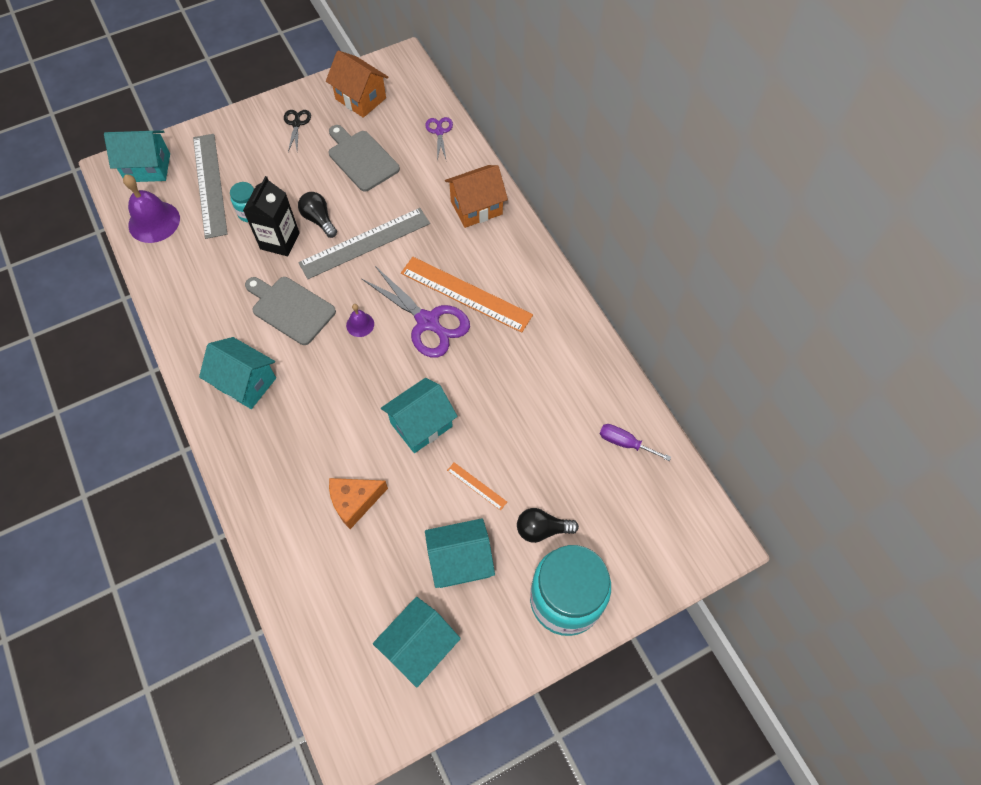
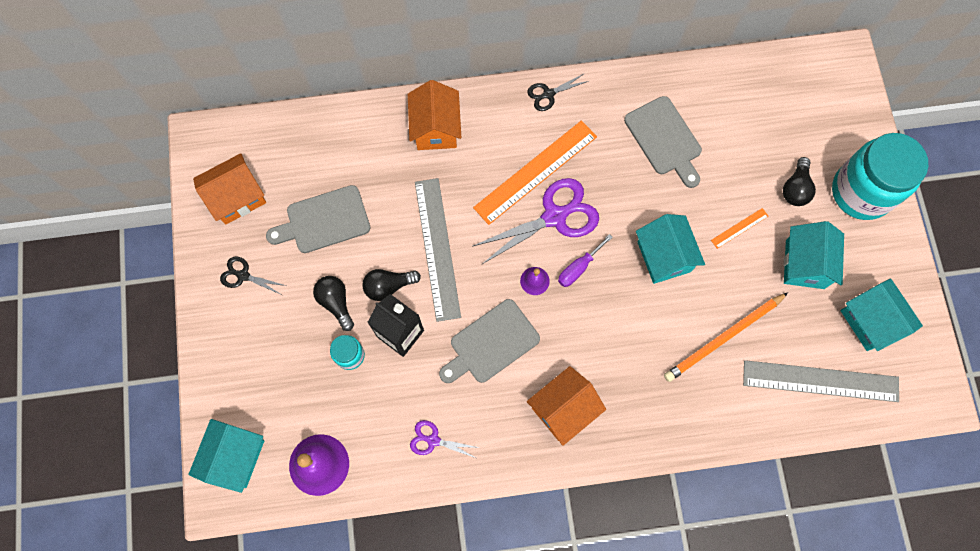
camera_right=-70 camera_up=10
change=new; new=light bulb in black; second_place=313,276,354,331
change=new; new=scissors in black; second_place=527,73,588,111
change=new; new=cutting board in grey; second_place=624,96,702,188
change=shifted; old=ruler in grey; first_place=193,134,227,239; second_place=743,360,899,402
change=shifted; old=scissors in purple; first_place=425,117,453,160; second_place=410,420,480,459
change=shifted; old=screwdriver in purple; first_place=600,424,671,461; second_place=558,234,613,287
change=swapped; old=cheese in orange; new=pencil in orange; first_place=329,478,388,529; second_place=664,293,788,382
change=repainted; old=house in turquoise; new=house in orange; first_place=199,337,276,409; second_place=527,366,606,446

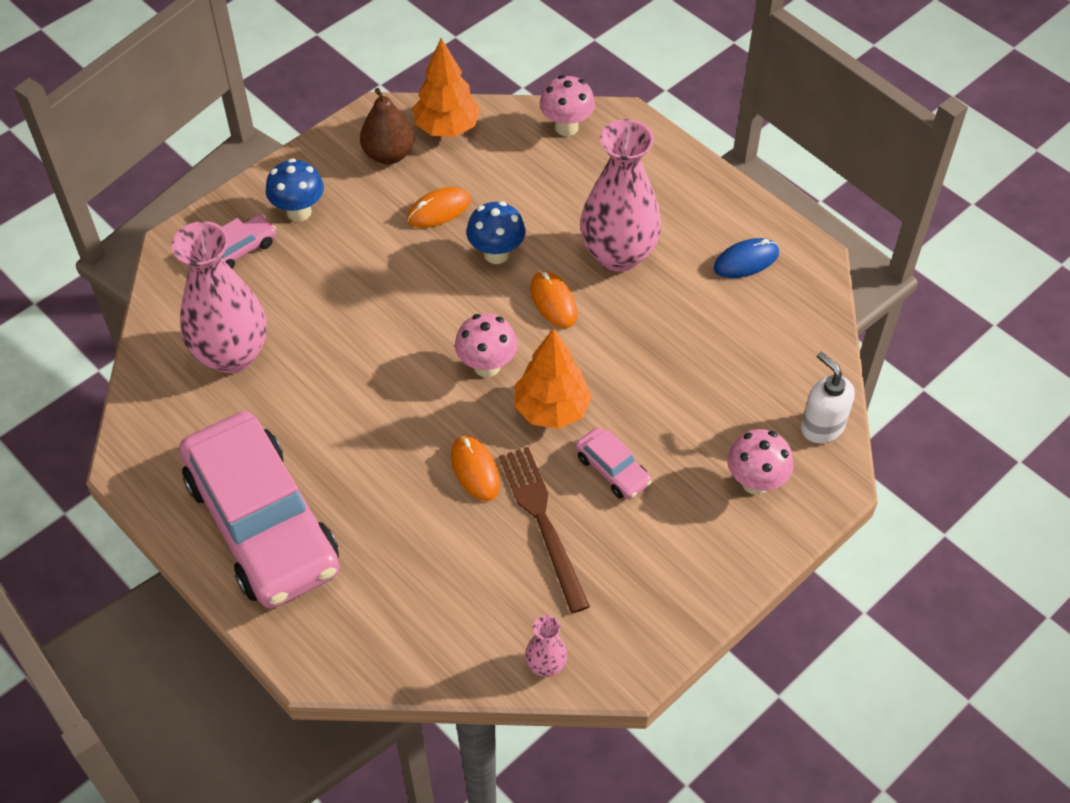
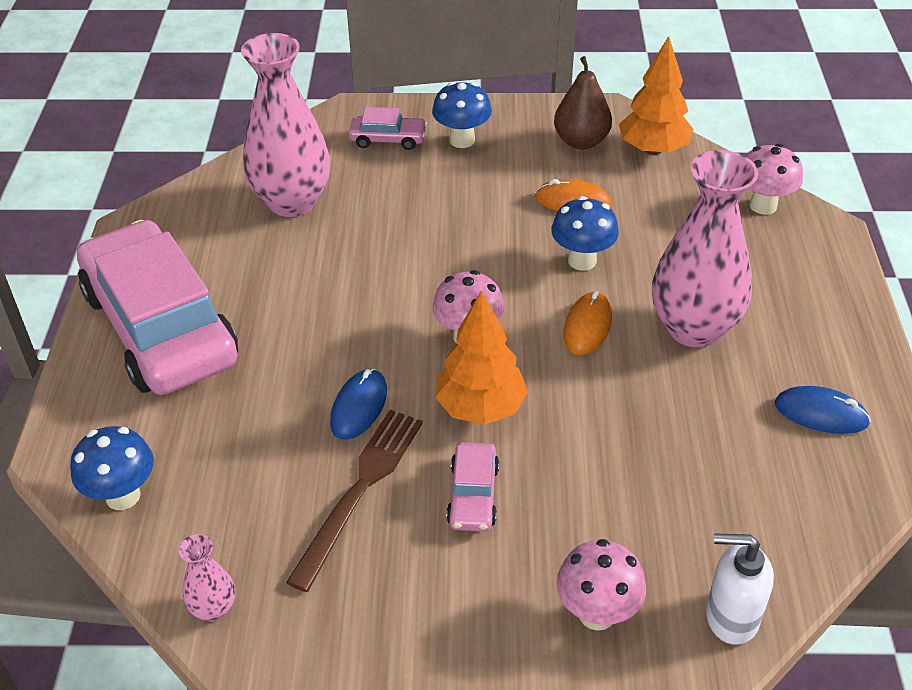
camera_right=45 camera_up=-10
change=new; new=mushroom in blue; second_place=70,426,154,510
change=repainted; old=mouse in orange; new=mouse in blue; first_place=451,435,500,501; second_place=330,369,387,440
change=rotated; old=car in pink; first_place=179,411,340,609; second_place=77,220,238,395; degrees=135
change=rotated; old=soap dispenser in white; first_place=801,352,855,443; second_place=706,533,774,645; degrees=-90

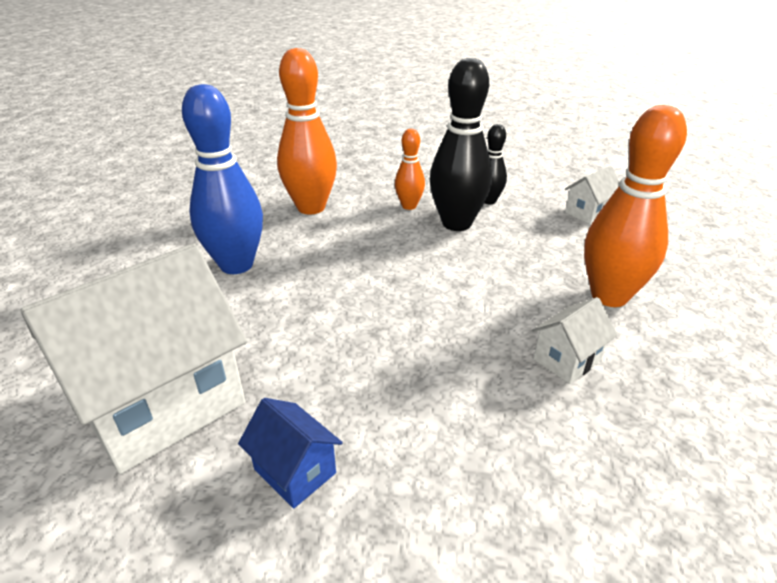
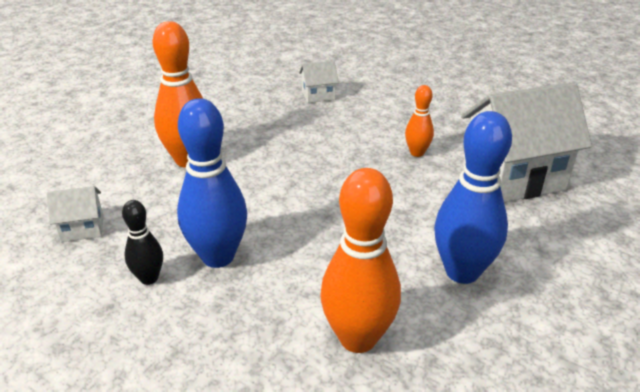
camera_right=-155 camera_up=0
change=gone; old=house in blue; first_place=238,398,343,509
change=shifted; old=bowling pin in orange; first_place=395,129,425,210; second_place=405,85,434,157
change=shifted; old=house in white; first_place=532,297,617,384; second_place=299,61,339,103
change=repainted; old=bowling pin in black; new=bowling pin in blue; first_place=429,58,492,231; second_place=177,98,247,268

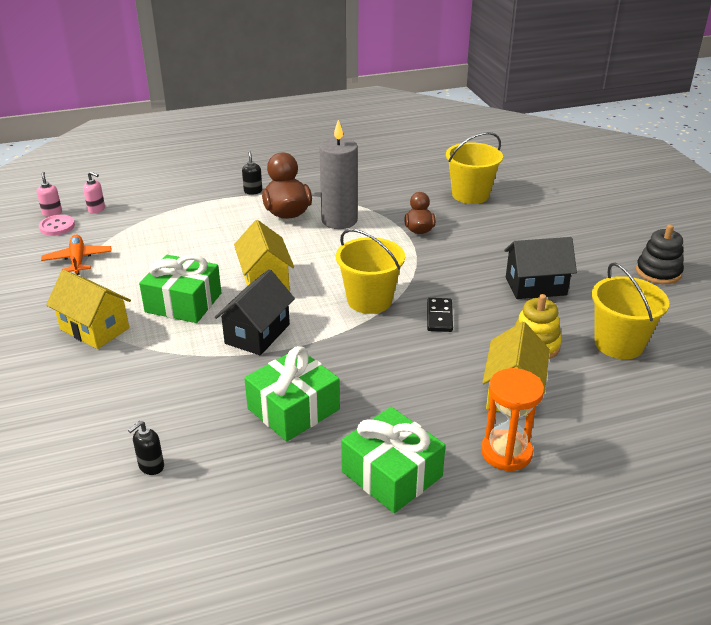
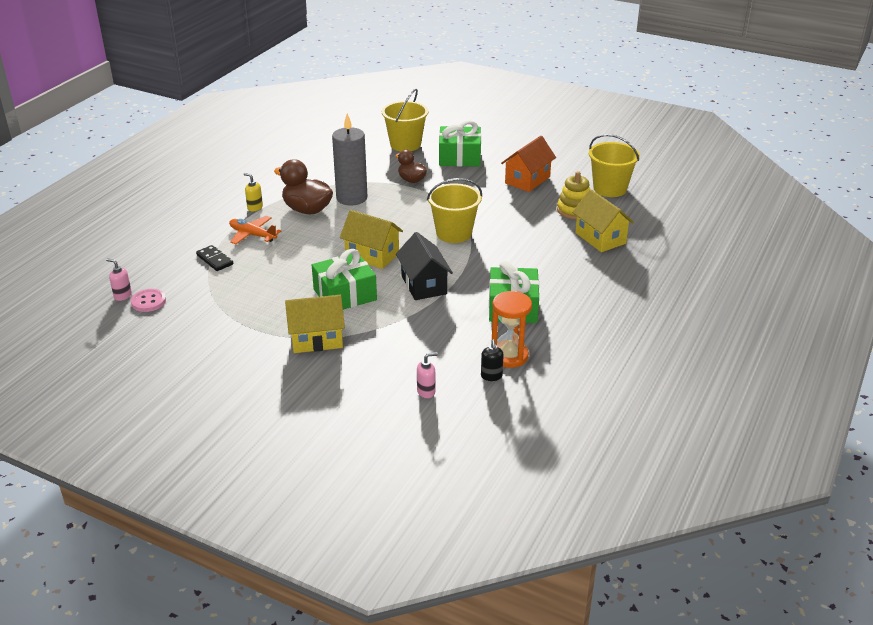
camera_right=-45 camera_up=0
change=gone; old=stacking toy in black; first_place=636,224,684,284
change=shifted; old=plane in orange; first_place=41,235,112,275; second_place=229,216,281,244
change=shifted; old=soap dispenser in pink; first_place=83,171,105,214; second_place=417,352,438,398
change=shifted; old=gift in green; first_place=341,407,445,513; second_place=439,120,481,166
change=shifted; old=domino in black; first_place=427,298,453,332; second_place=196,245,233,271
change=shifted; old=hourglass in orange; first_place=481,368,544,471; second_place=492,291,532,368
change=repainted; old=soap dispenser in black; new=soap dispenser in yellow; first_place=242,151,262,195; second_place=244,173,263,211
change=repainted; old=house in black; new=house in orange; first_place=504,237,577,299; second_place=501,136,556,192

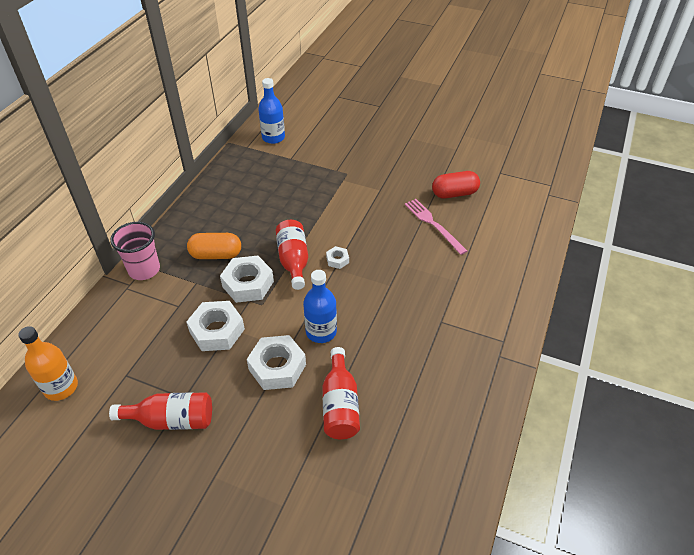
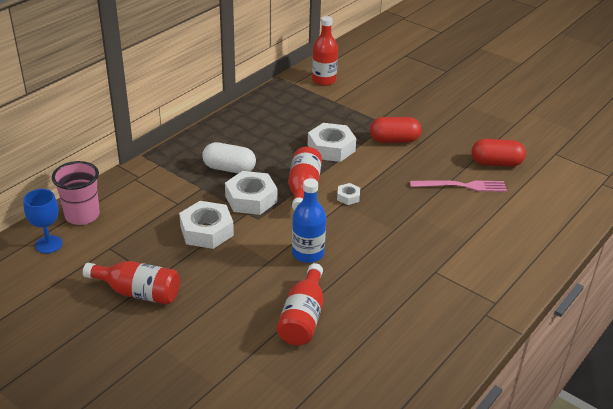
camera_right=15 camera_up=-10
change=new; new=capsule in red; second_place=370,117,421,143
change=shifted; old=cup in pink; first_place=110,222,160,280; second_place=52,161,100,225
change=shifted; old=nut in white; first_place=247,335,306,390; second_place=308,123,356,162
change=swapped; old=bottle in orange; new=goblet in blue; first_place=18,326,78,401; second_place=23,189,62,253
change=repainted; old=capsule in orange; new=capsule in white; first_place=187,233,241,259; second_place=202,142,256,174
change=repainted; old=bottle in blue; new=bottle in red; first_place=258,78,285,144; second_place=312,16,338,86
change=rotated; old=fork in pink; first_place=404,199,467,255; second_place=410,180,507,192; degrees=105

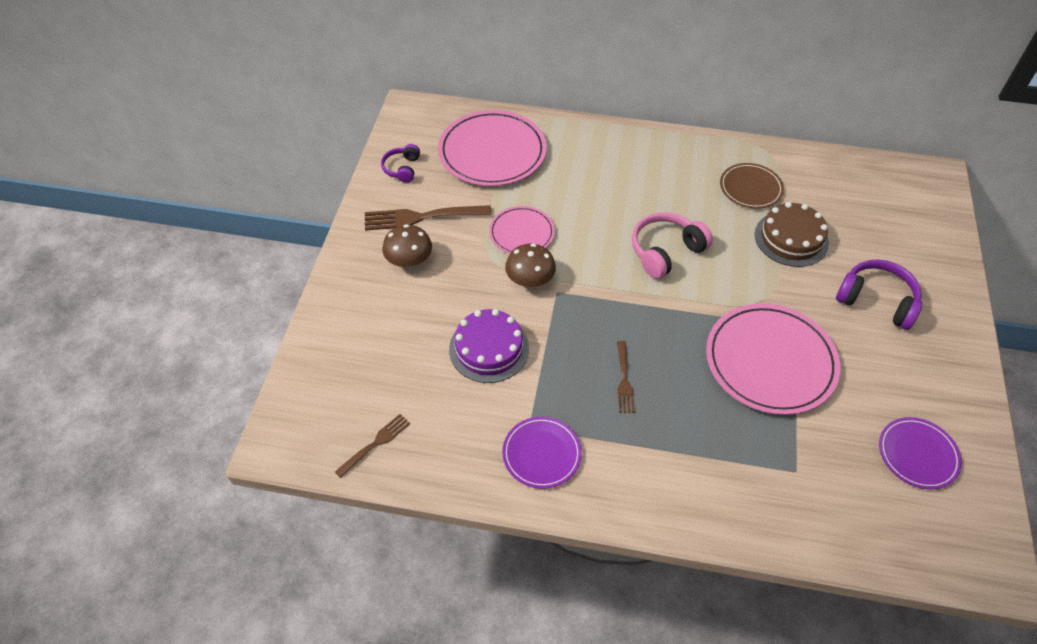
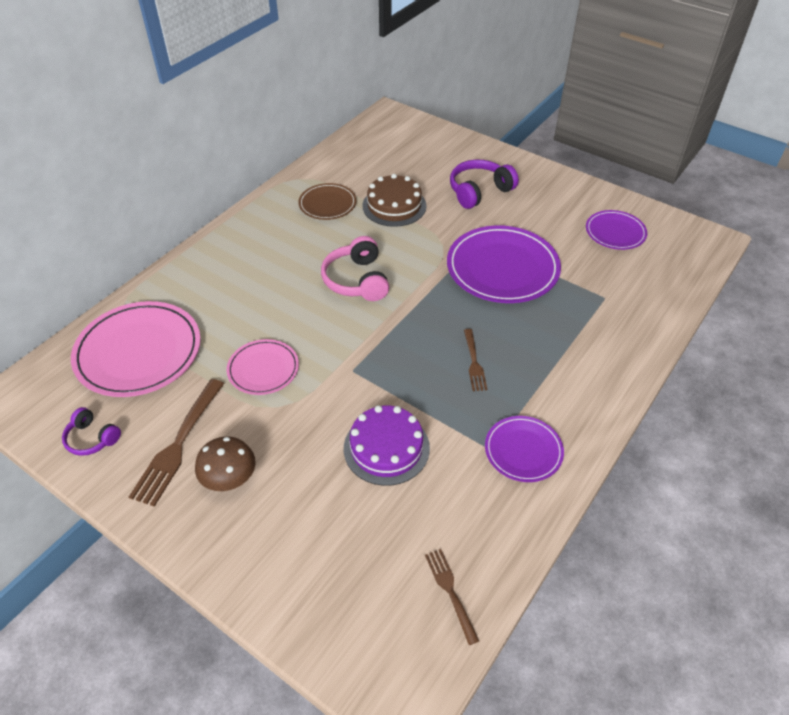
camera_right=-65 camera_up=-5
change=gone; old=mushroom in brown; first_place=505,244,556,287
change=repainted; old=plate in pink; new=plate in purple; first_place=706,303,840,415; second_place=447,225,561,303
change=rotated; old=fork in brown; first_place=617,341,635,413; second_place=464,329,487,391; degrees=60

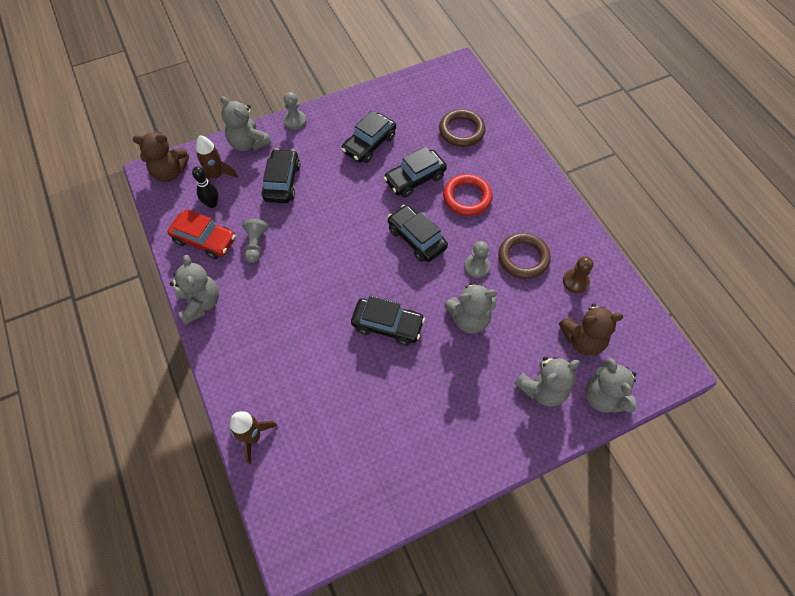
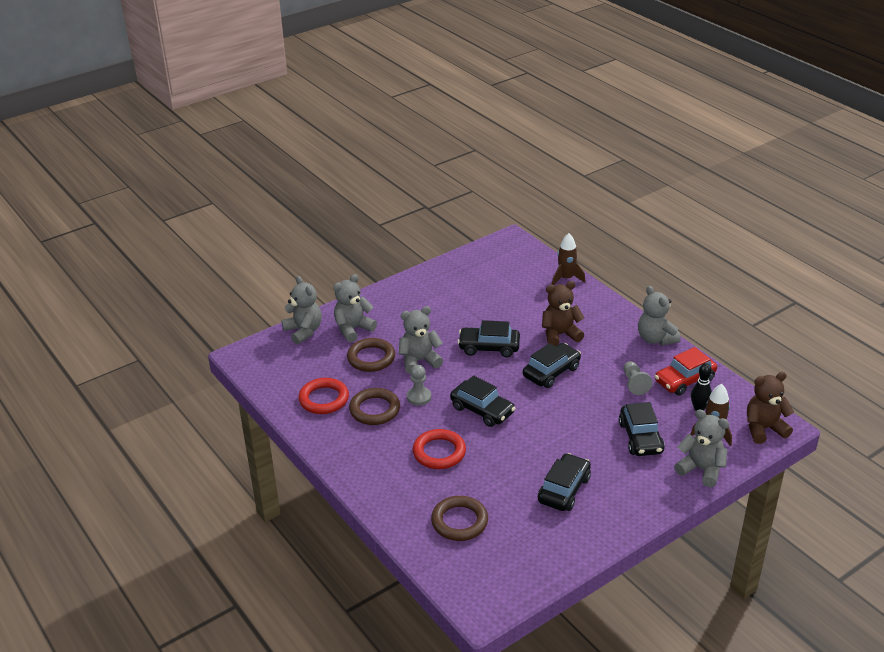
camera_right=170 camera_up=-25
change=gone; old=pawn in grey; first_place=284,92,306,130
change=new; new=ring in brown; second_place=347,338,395,372
change=shifted; old=car in black; first_place=384,146,447,197; second_place=523,343,581,388
change=shifted; old=teddy bear in brown; first_place=559,304,623,355; second_place=542,281,585,347
change=swapped; old=pawn in brown; new=ring in red; first_place=563,256,593,293; second_place=298,378,349,414
change=rotated; old=car in red; first_place=167,209,236,259; second_place=655,347,717,396; degrees=-45

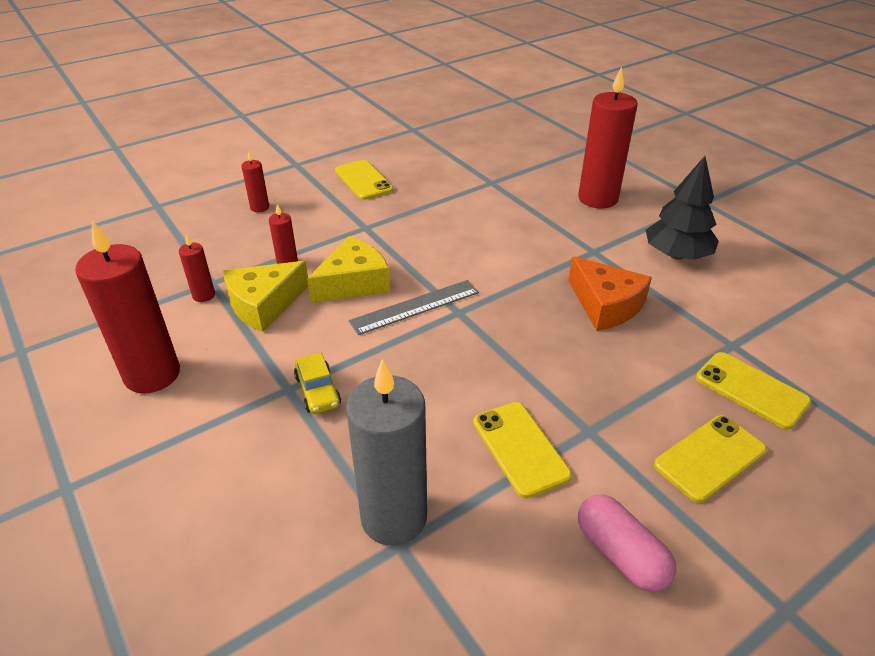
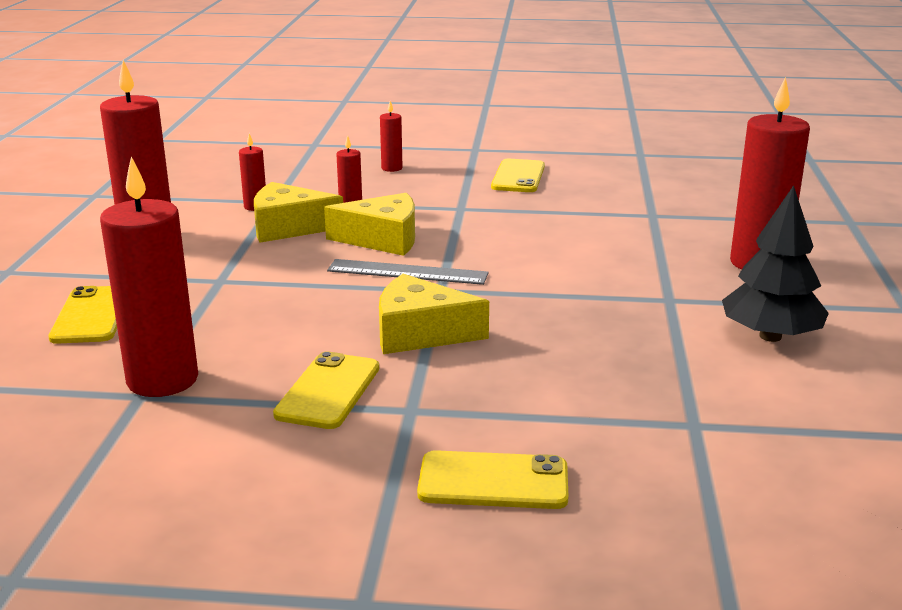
camera_right=40 camera_up=-15
change=gone; old=car in yellow; first_place=294,353,341,414
change=gone; old=cheese in orange; first_place=568,256,652,331
change=gone; old=capsule in pink; first_place=578,494,676,592
change=new; new=cheese in yellow; second_place=379,274,489,354
change=shifted; old=phone in yellow; first_place=696,352,811,429; second_place=48,286,117,344
change=repainted; old=candle in grey; new=candle in red; first_place=346,359,427,546; second_place=100,156,198,397

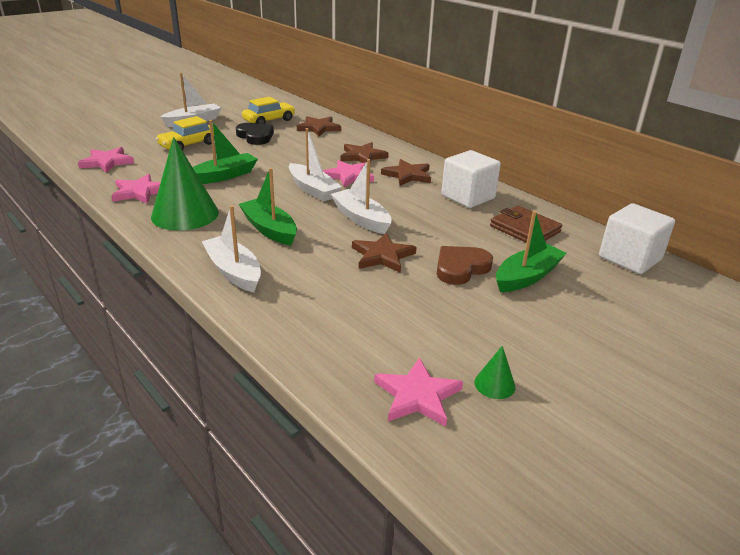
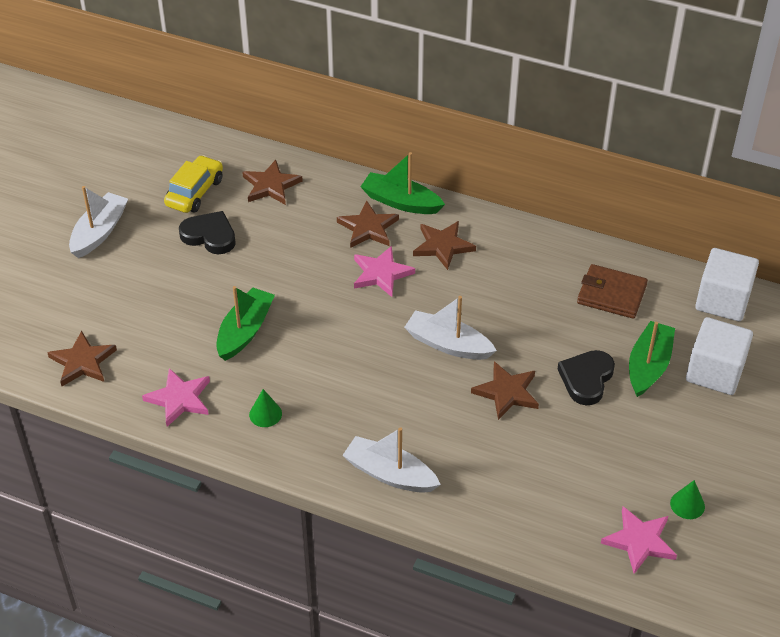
camera_right=-25 camera_up=15
change=gone; old=car in yellow; first_place=156,116,215,151
change=gone; old=boat in white; first_place=289,128,342,202
change=shifted; old=boat in green; first_place=239,168,297,246; second_place=360,152,445,214
change=shifted; old=cube in white; first_place=441,150,501,208; second_place=686,317,753,395
change=repainted; old=star in pink; new=star in brown; first_place=78,147,134,173; second_place=47,330,117,386
change=repainted; old=heart in brown; new=heart in black; first_place=437,246,493,285; second_place=558,350,615,405
change=scaled; old=cone in green; first_place=151,137,219,230; second_place=249,389,282,427; factor=0.43

